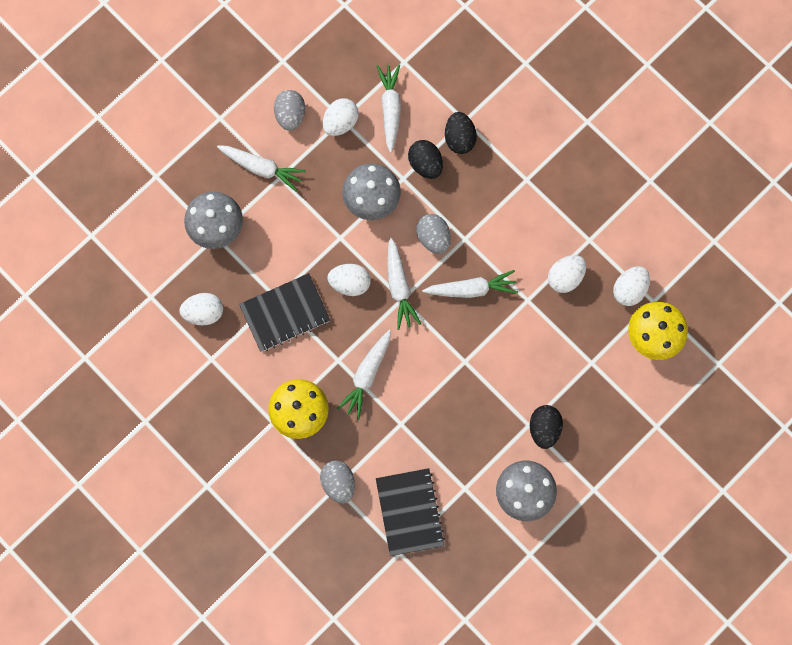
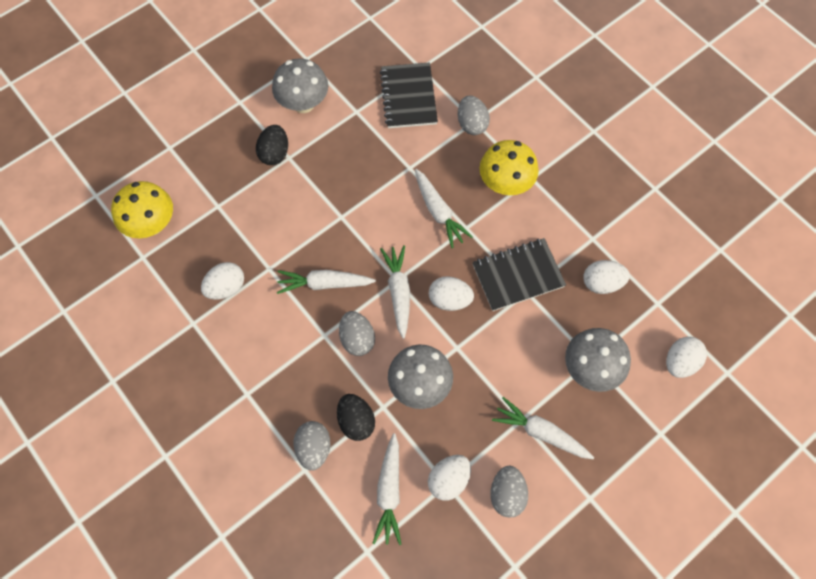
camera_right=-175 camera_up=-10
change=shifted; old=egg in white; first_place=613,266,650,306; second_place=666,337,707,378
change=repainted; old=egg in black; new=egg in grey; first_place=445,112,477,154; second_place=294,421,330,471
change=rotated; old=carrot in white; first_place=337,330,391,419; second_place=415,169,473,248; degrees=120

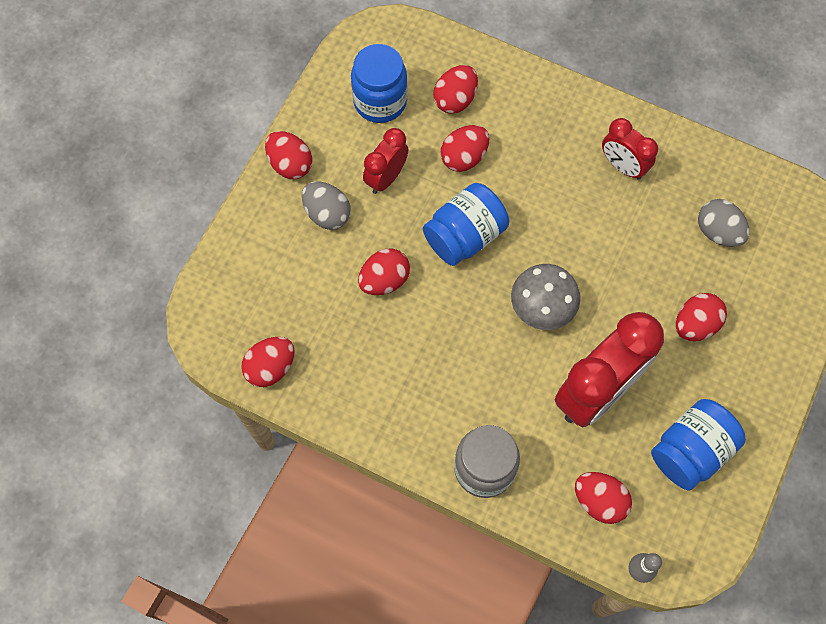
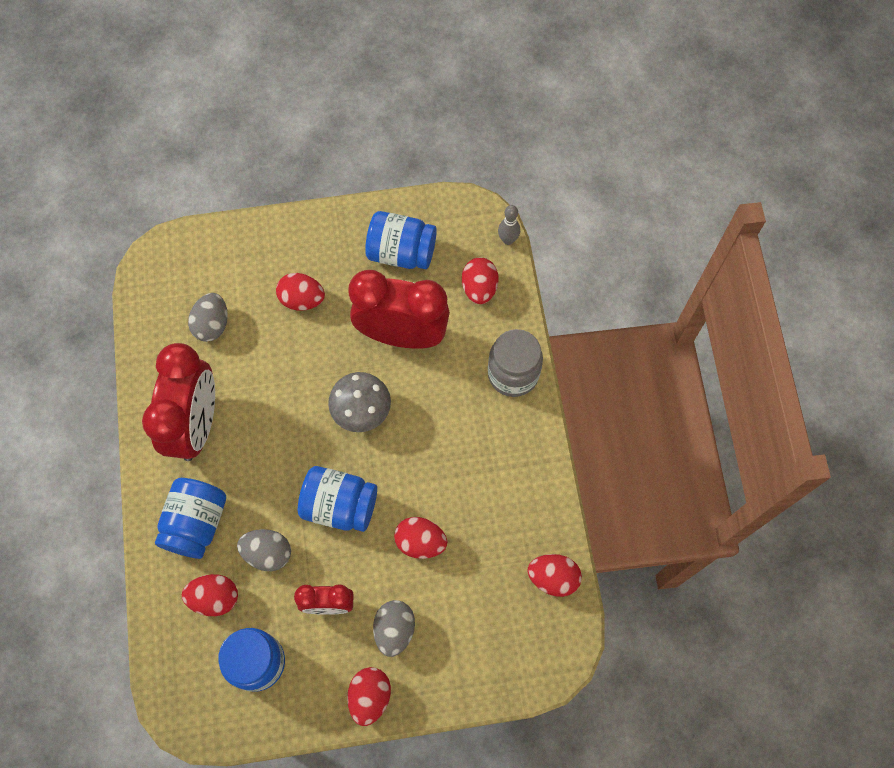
camera_right=-125 camera_up=0
change=new; new=jar in blue; second_place=155,478,226,559
change=repainted; old=egg in red; new=egg in grey; first_place=440,125,489,172; second_place=237,529,291,571
change=scaled; old=clock in red; first_place=602,118,658,180; second_place=142,343,215,461; factor=1.87

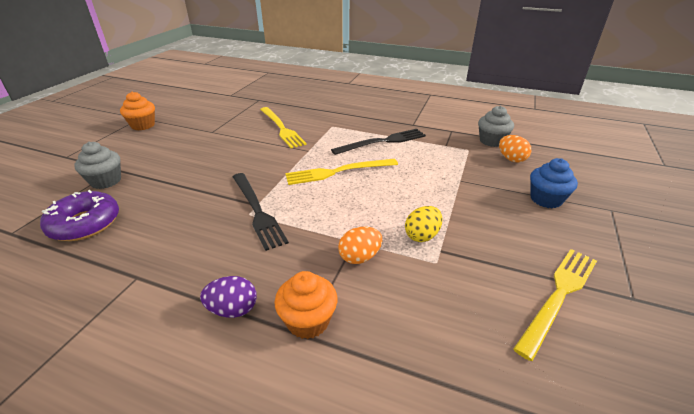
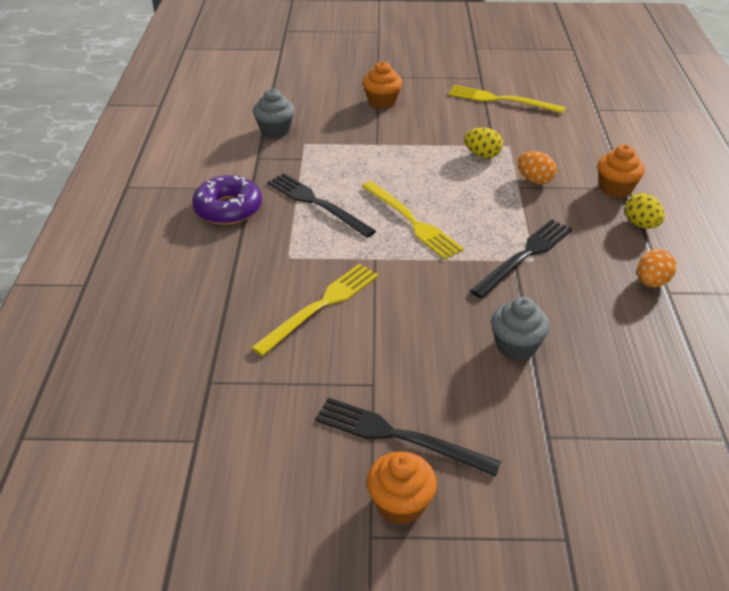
camera_right=-110 camera_up=5
change=new; new=fork in black; second_place=315,397,501,477
change=shifted; old=donut in purple; first_place=40,190,119,241; second_place=192,175,262,225
change=shifted; old=cupcake in grey; first_place=74,142,121,189; second_place=491,297,550,360
change=shifted; old=egg in orange; first_place=499,135,531,162; second_place=637,249,677,287
change=repainted; old=egg in purple; new=egg in yellow; first_place=200,276,257,318; second_place=625,193,665,229
change=repainted; old=cupcake in blue; new=cupcake in orange; first_place=530,158,578,208; second_place=363,61,402,109

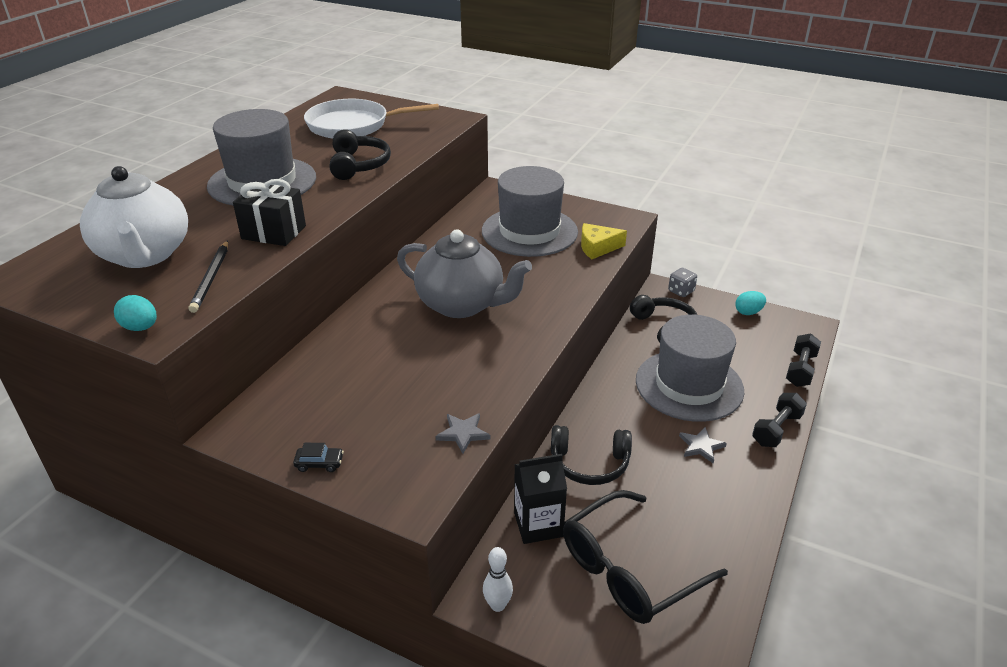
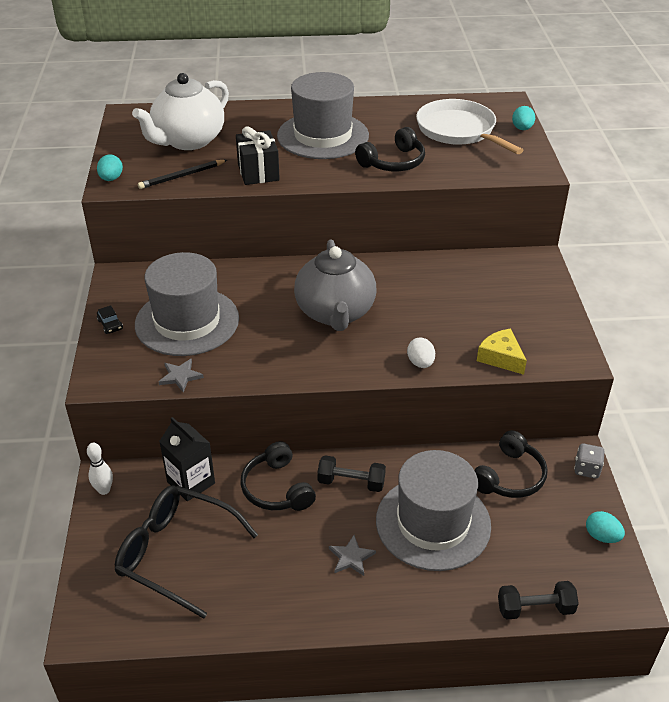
camera_right=60 camera_up=5
change=new; new=egg in white; second_place=407,338,435,368
change=new; new=egg in turquoise; second_place=512,106,535,130
change=shifted; old=hat in grey; first_place=482,166,578,257; second_place=135,252,239,356
change=shifted; old=dumbbell in black; first_place=752,393,807,447; second_place=317,455,386,492

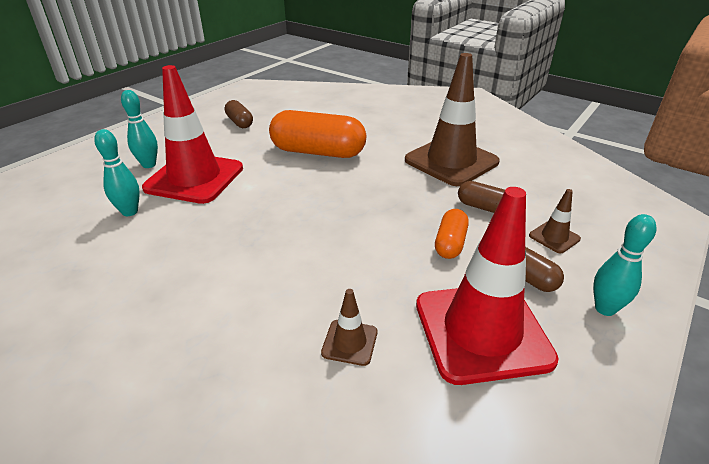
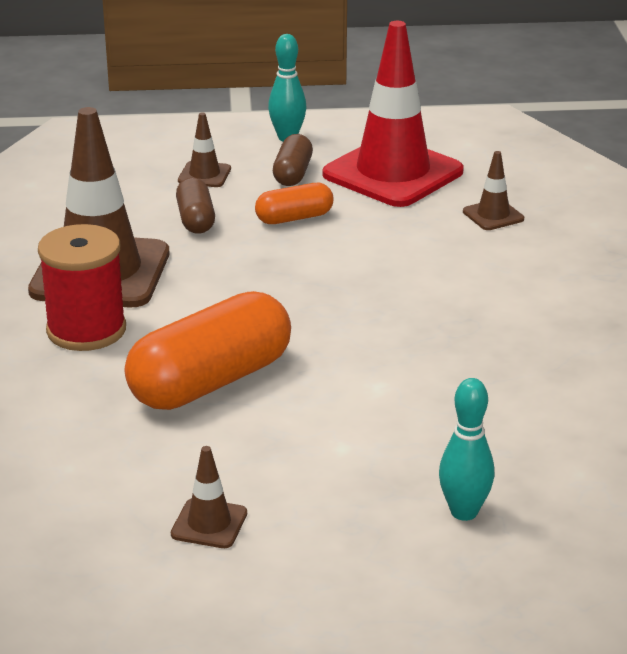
camera_right=-130 camera_up=-5
change=gone; old=bowling pin in turquoise; first_place=94,129,140,216
change=gone; old=traffic cone in red; first_place=142,65,243,204
change=new; new=spool in red; second_place=38,224,126,351
change=swapped; old=capsule in brown; new=traffic cone in brown; first_place=225,100,253,128; second_place=171,446,247,548
change=rotated; old=capsule in orange; first_place=269,110,366,158; second_place=125,291,291,410; degrees=75

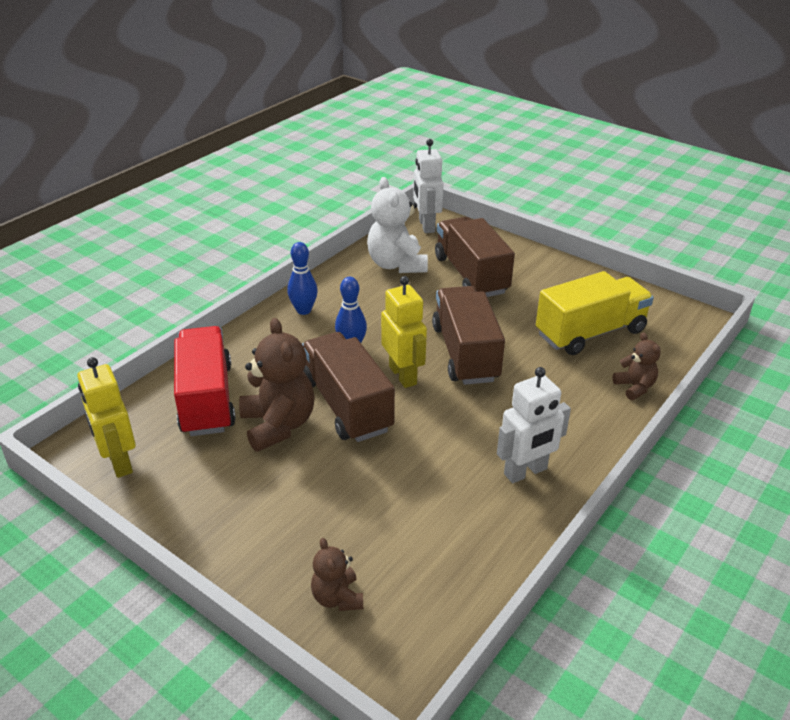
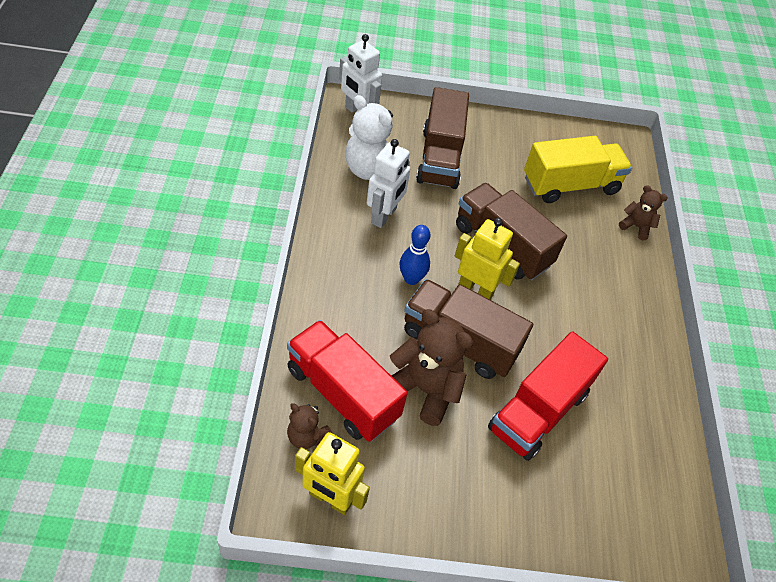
camera_right=-40 camera_up=15
change=gone; old=bowling pin in blue; first_place=287,242,318,315
change=new; new=truck in red; second_place=488,331,608,461
change=shifted; old=teddy bear in brown; first_place=311,538,363,611; second_place=287,403,332,449
change=shifted; old=robot in white; first_place=497,367,571,483; second_place=367,139,410,228
change=rotated; old=truck in brown; first_place=435,217,515,297; second_place=416,87,469,189; degrees=-120
change=rotated; old=truck in yellow; first_place=536,271,654,355; second_place=524,136,632,203; degrees=45

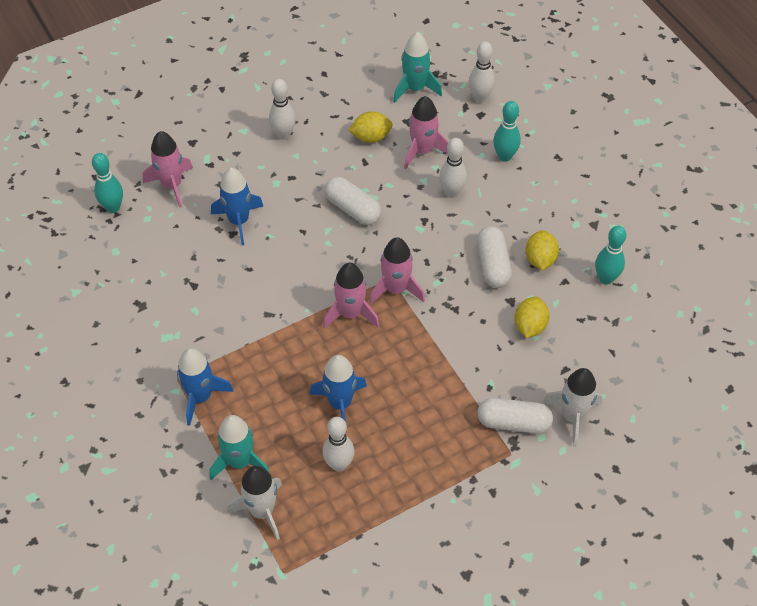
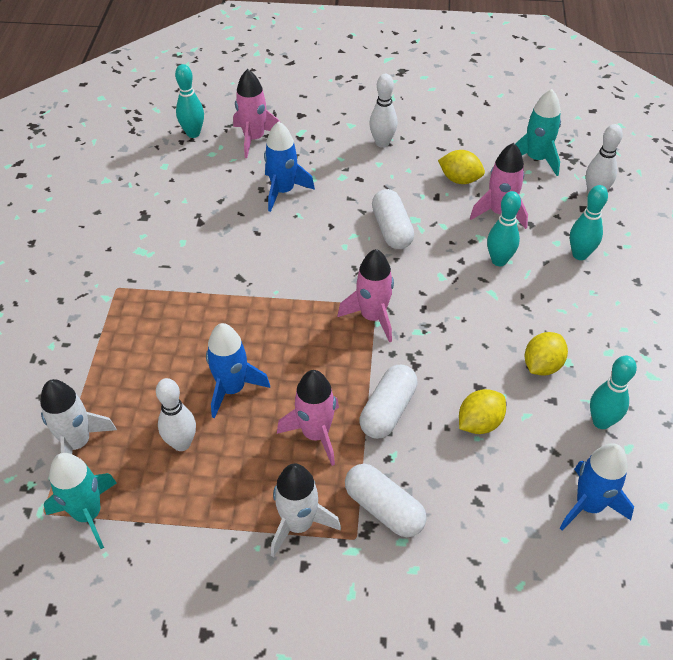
camera_right=35 camera_up=-5
change=shifted; old=rocket in blue; first_place=177,348,234,426; second_place=560,443,634,531
change=shifted; old=rocket in turquoise; first_place=209,415,270,480; second_place=44,453,117,549
change=shifted; old=rocket in pink; first_place=323,263,379,328; second_place=277,370,339,466
change=shifted; old=capsule in white; first_place=477,226,512,288; second_place=360,365,418,439
change=shifted; old=rocket in white; first_place=543,368,602,447; second_place=271,463,341,557
change=repainted; old=bowling pin in white; new=bowling pin in turquoise; first_place=439,138,467,198; second_place=487,191,521,266

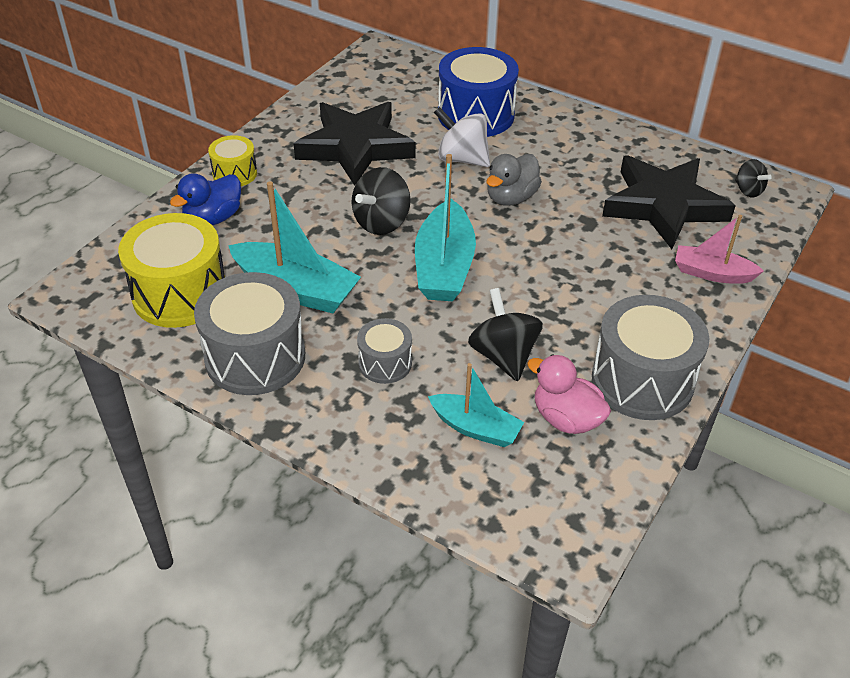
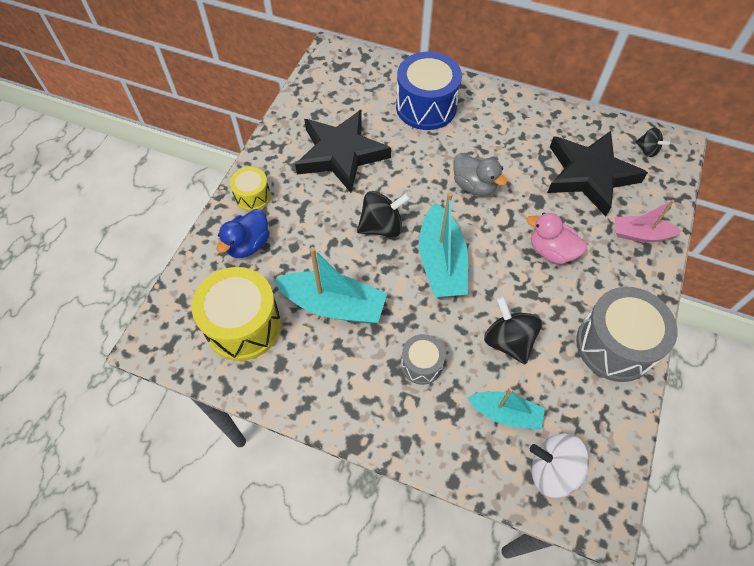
camera_right=-10 camera_up=15
change=gone; old=drum in grey; first_place=194,272,305,395
change=shifted; old=spinning top in white; first_place=434,107,490,167; second_place=530,433,589,498
change=shifted; old=duck in pink; first_place=527,354,611,434; second_place=527,213,587,264
change=rotated; old=spinning top in black; first_place=351,167,410,235; second_place=357,191,411,237; degrees=-135
change=rotated; old=duck in grey; first_place=486,154,542,206; second_place=453,153,508,196; degrees=-75

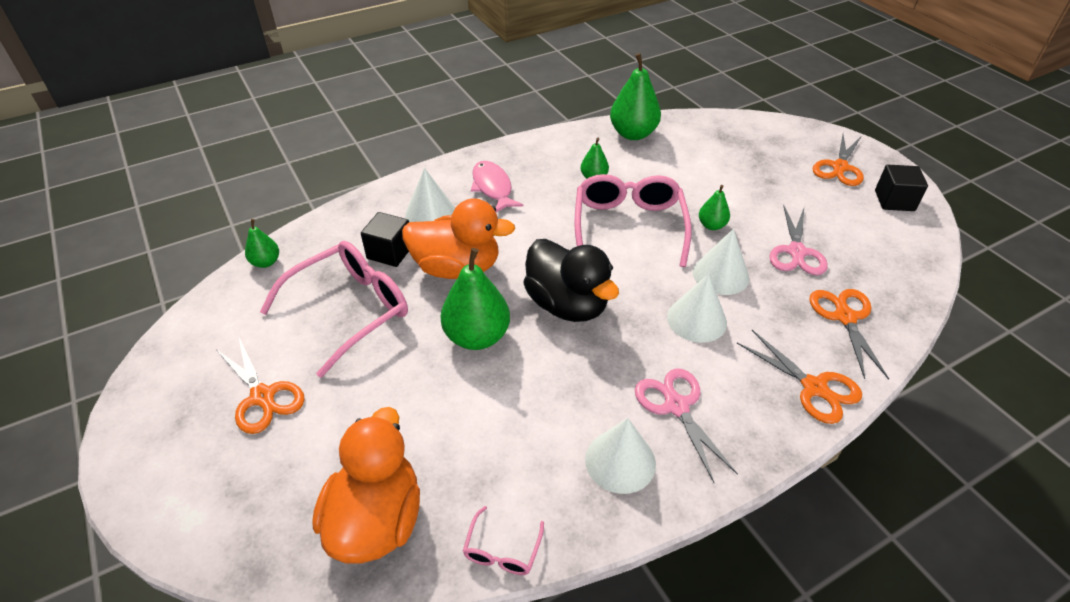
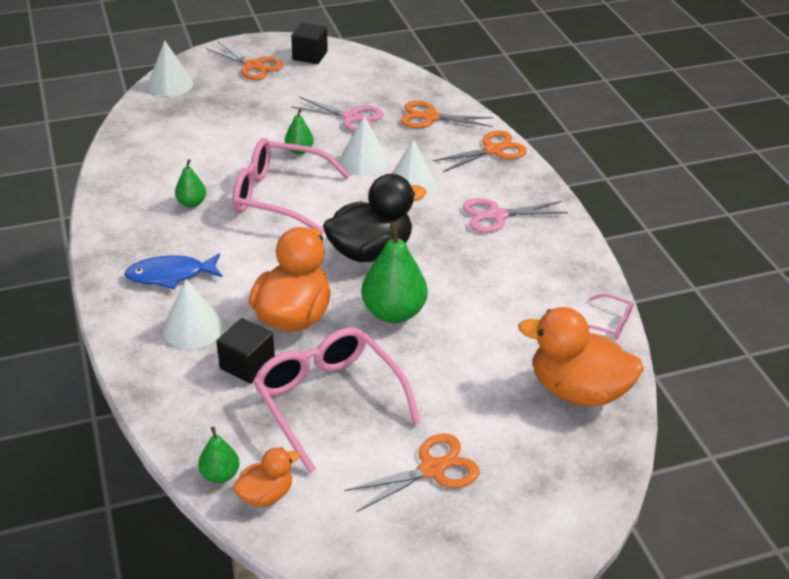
camera_right=-80 camera_up=-5
change=gone; old=pear in green; first_place=610,53,661,140
change=new; new=duck in orange; second_place=233,447,300,507
change=shifted; old=cone in white; first_place=585,418,656,494; second_place=147,40,193,96
change=repainted; old=fish in pink; new=fish in blue; first_place=471,161,524,212; second_place=125,253,222,289

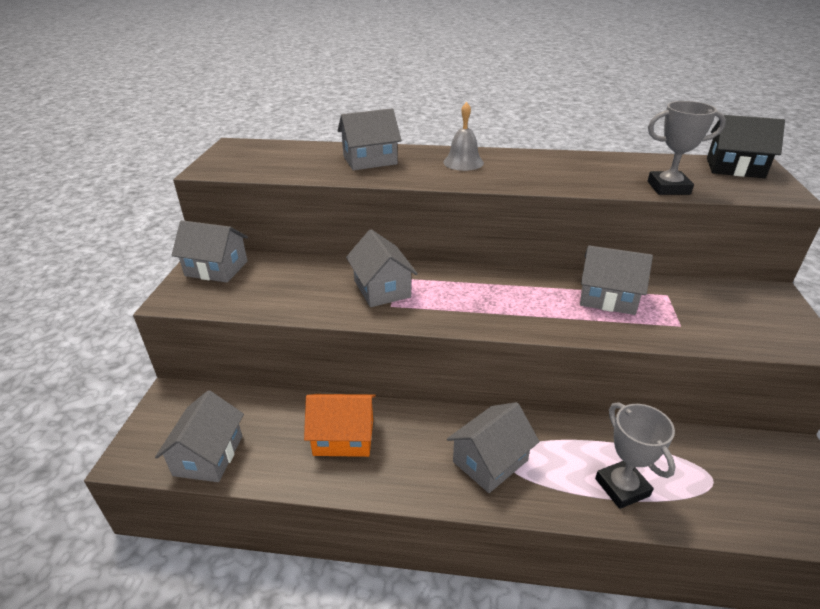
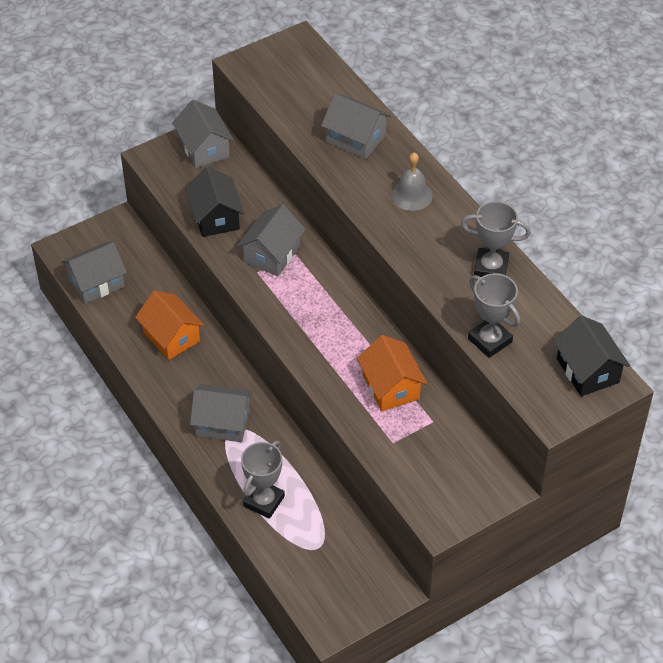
camera_right=50 camera_up=15
change=new; new=house in black; second_place=185,166,244,237
change=new; new=trophy in grey; second_place=461,201,531,277
change=repainted; old=house in grey; new=house in orange; first_place=580,246,653,315; second_place=357,335,427,411

